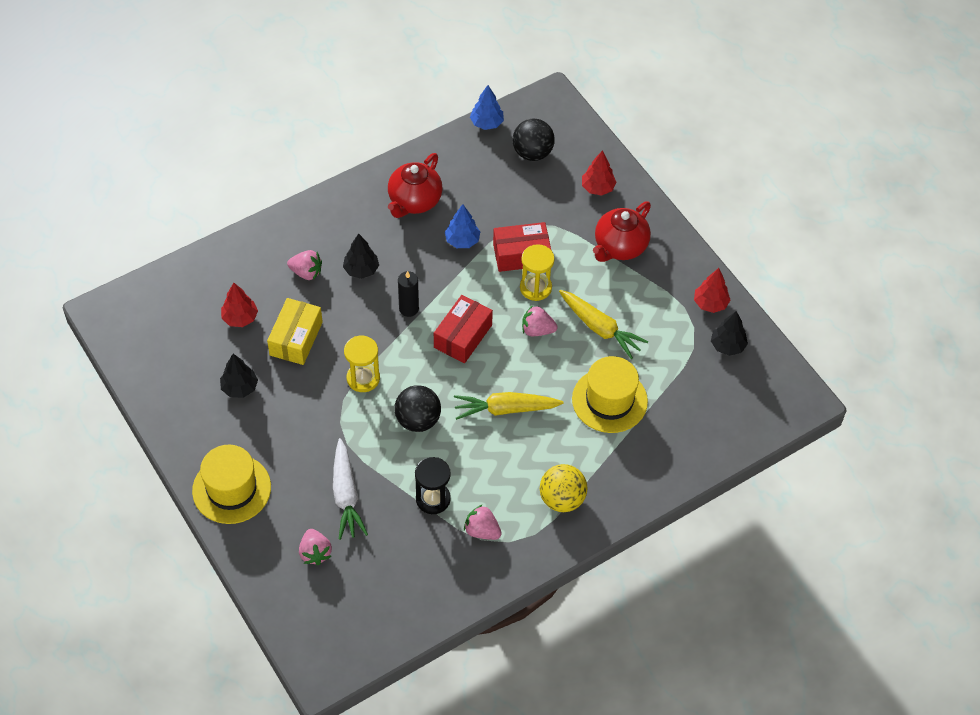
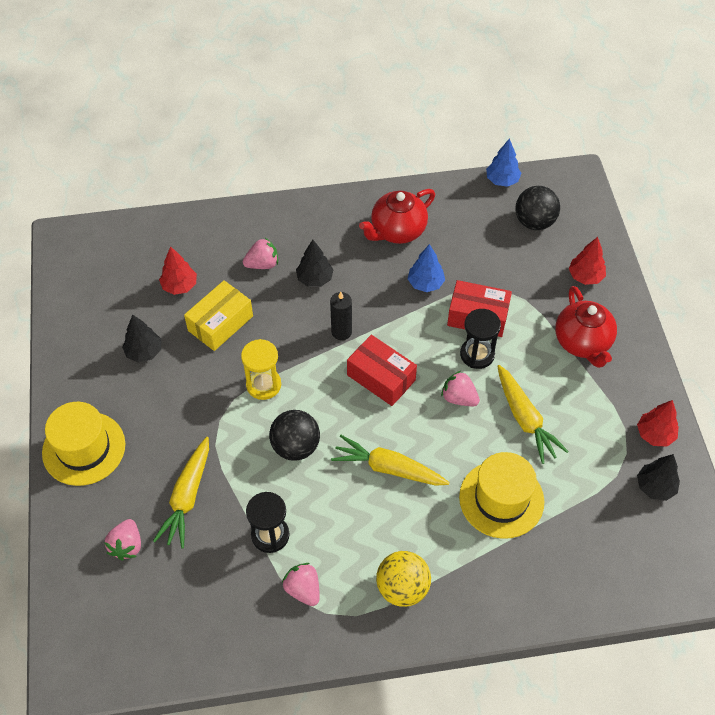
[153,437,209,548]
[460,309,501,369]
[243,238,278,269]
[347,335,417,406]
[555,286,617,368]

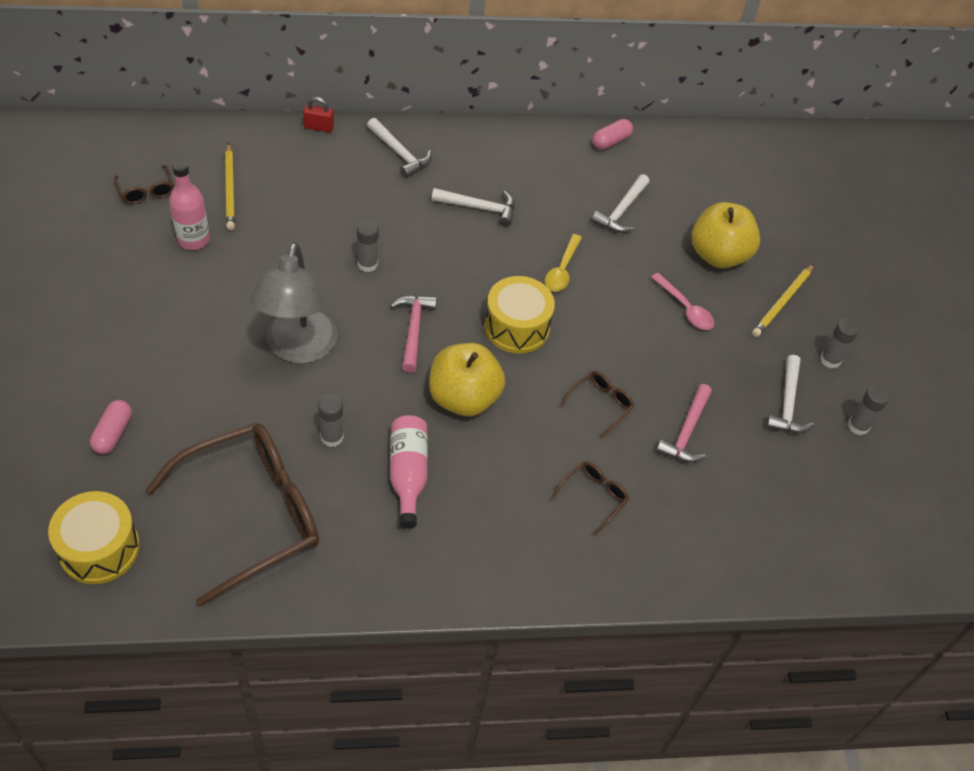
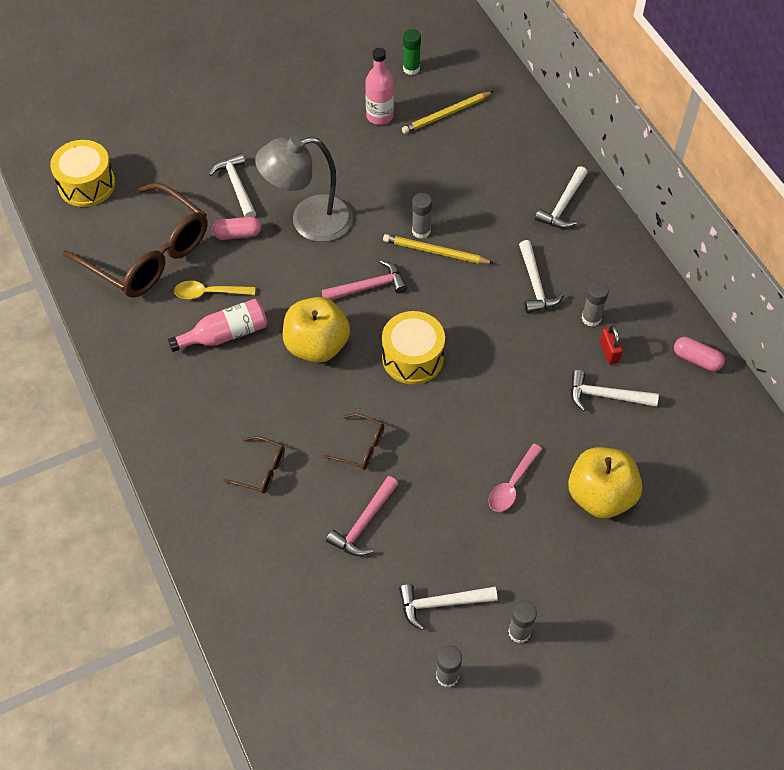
[209,153,256,217]
[212,217,261,240]
[600,325,623,365]
[582,281,609,327]
[174,281,255,299]
[383,234,494,264]
[403,29,421,75]
[326,476,399,556]

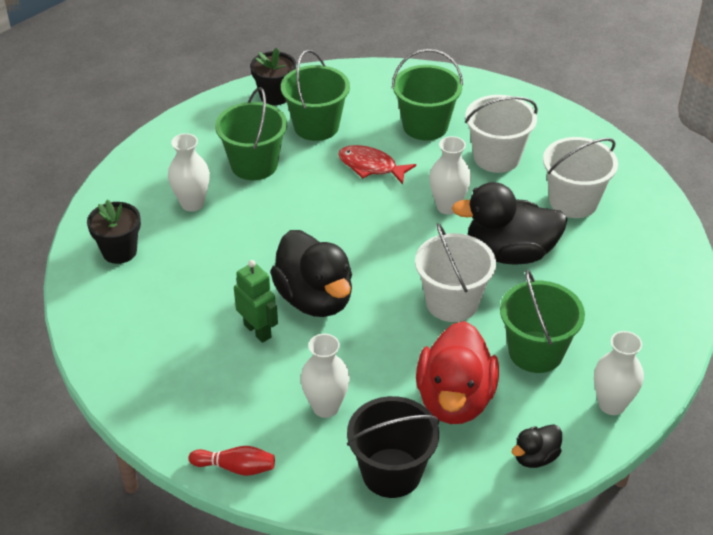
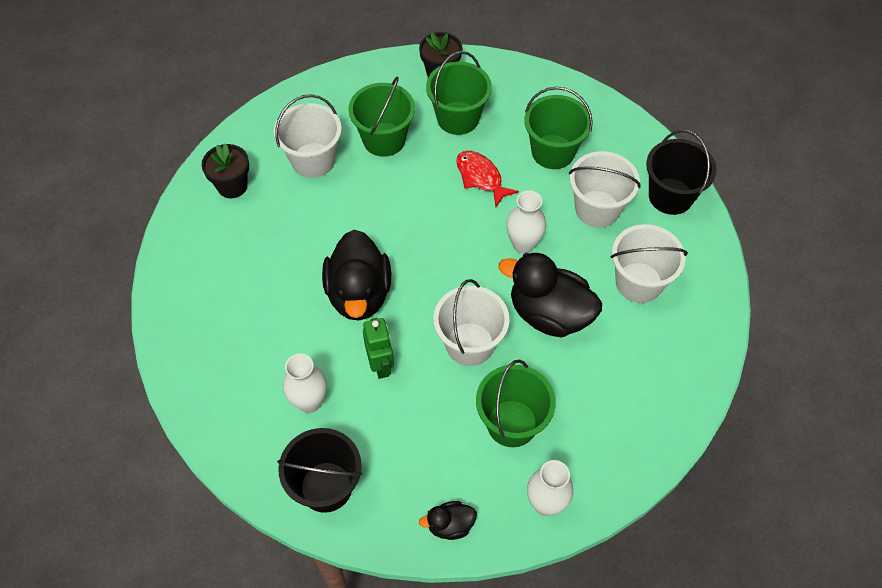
[188,446,275,476] (first image)
[416,321,499,424] (first image)
[646,130,717,215]
[363,318,394,379]
[274,94,342,178]

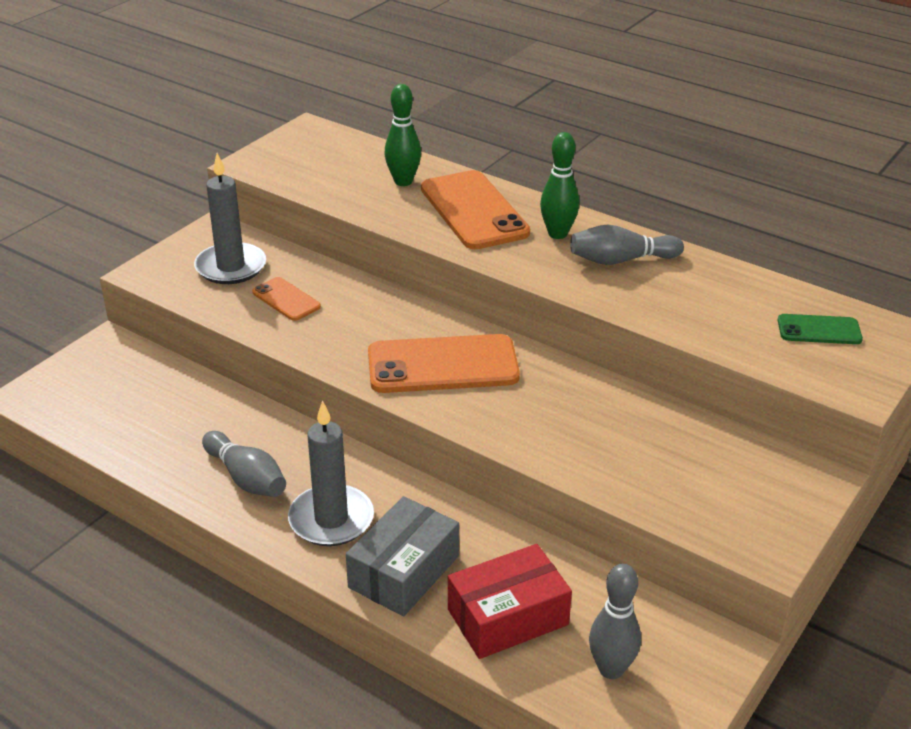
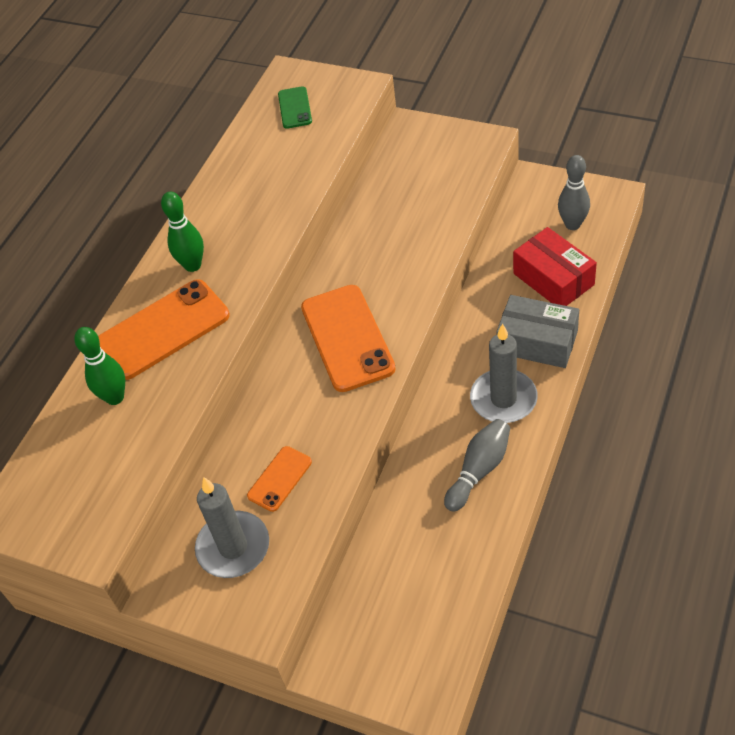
[570,225,684,265] (first image)

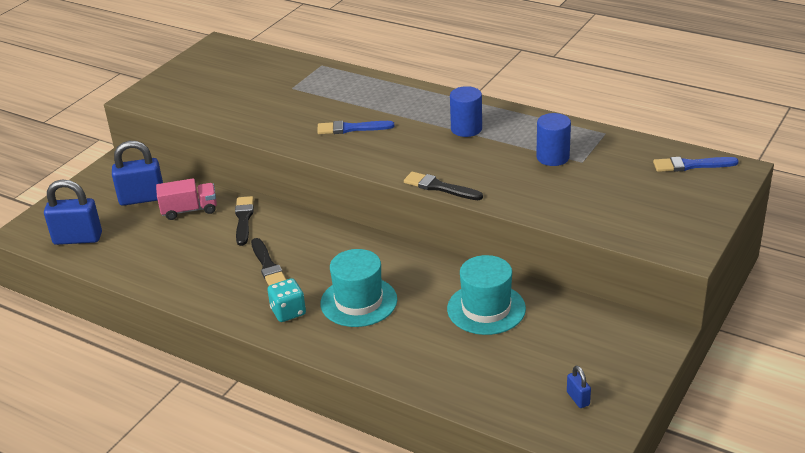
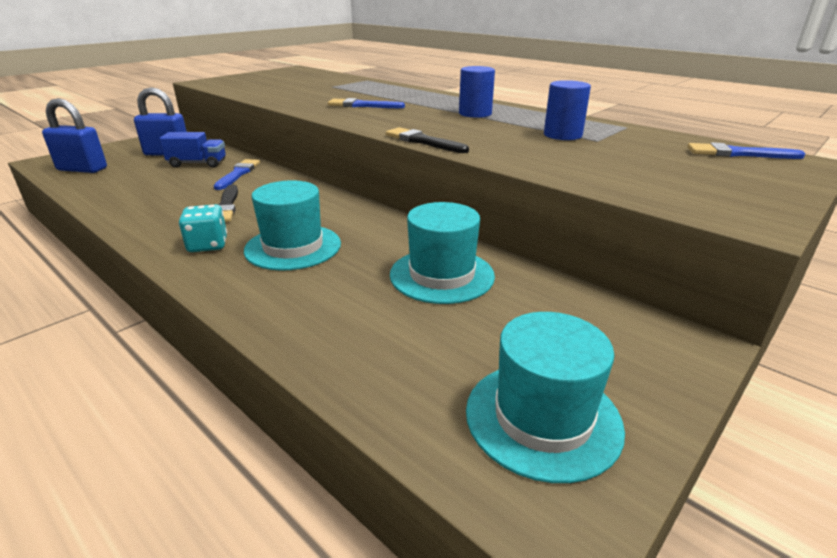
[466,312,625,483]
[159,132,226,168]
[214,159,260,190]

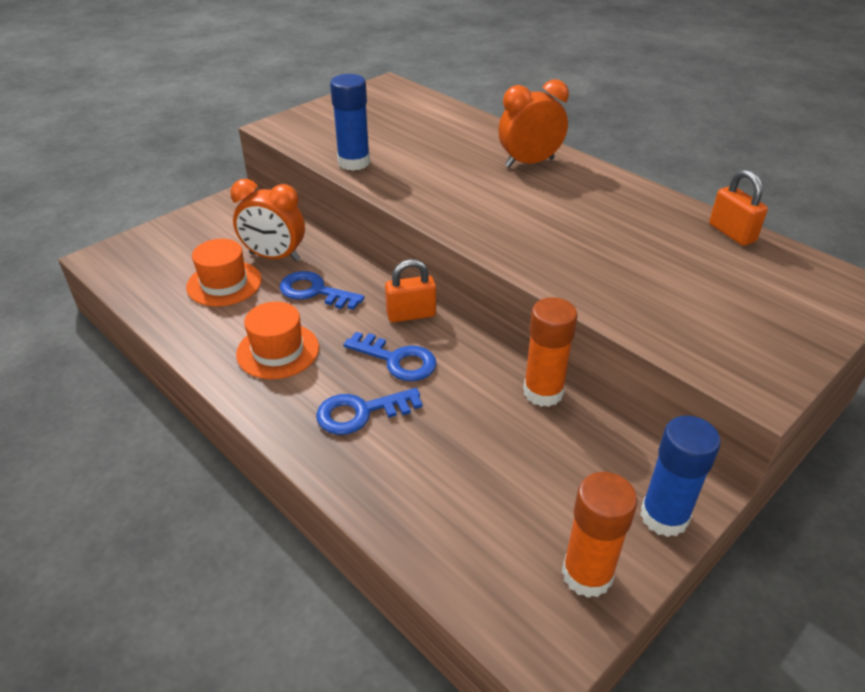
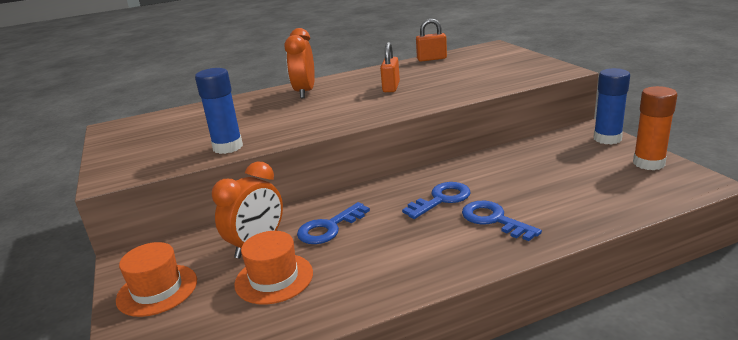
[523,297,578,407] (first image)
[116,242,197,317]
[380,42,400,92]
[462,201,542,241]

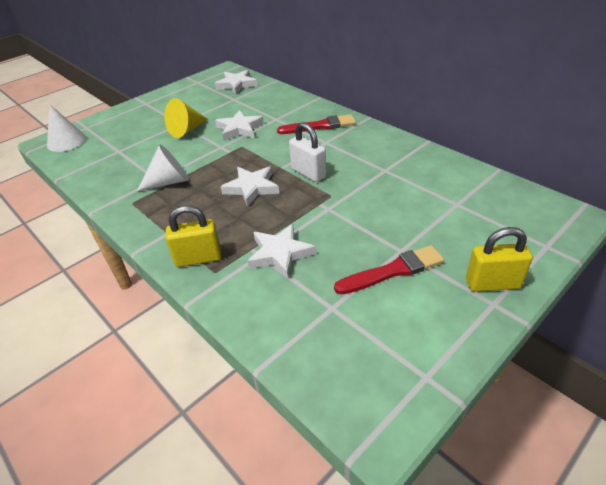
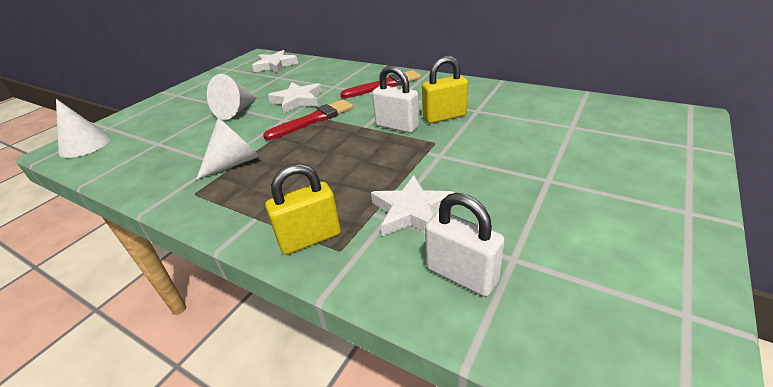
[221,166,279,207] (first image)
[425,193,505,296]
[263,99,353,140]
[422,56,468,123]
[207,74,257,120]

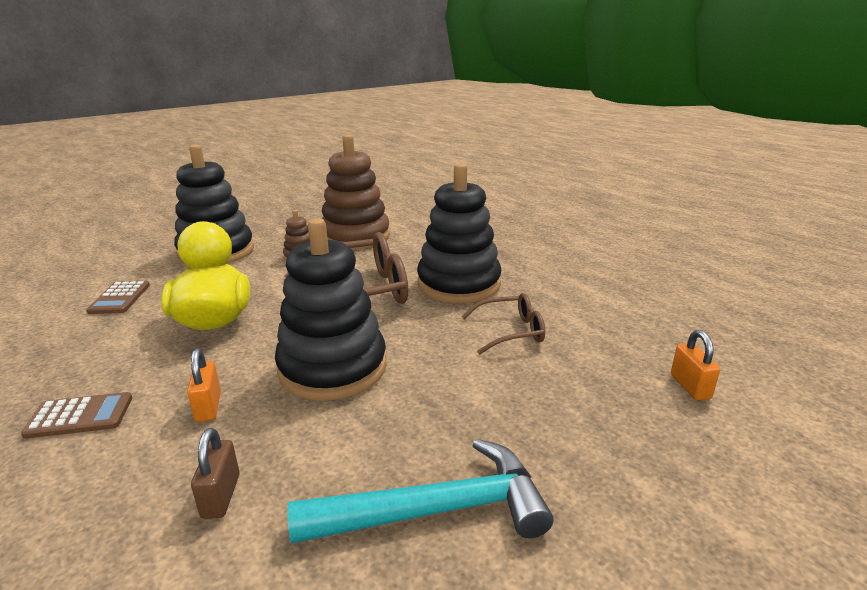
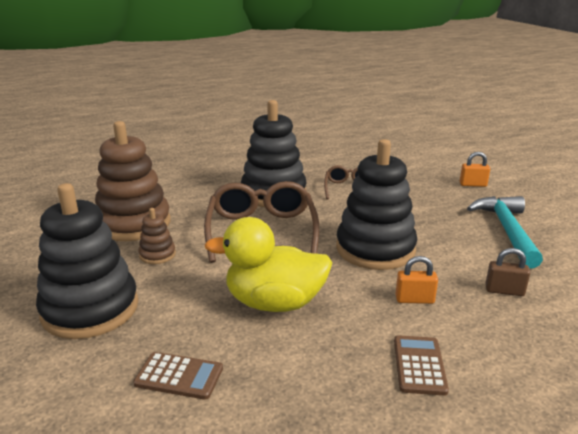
[460,152,490,187]

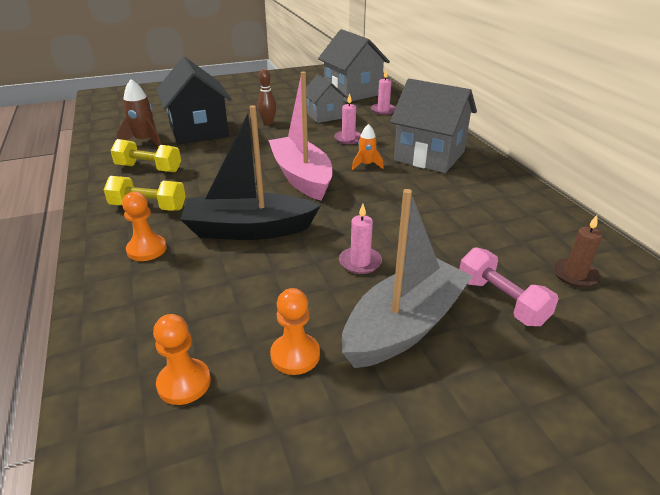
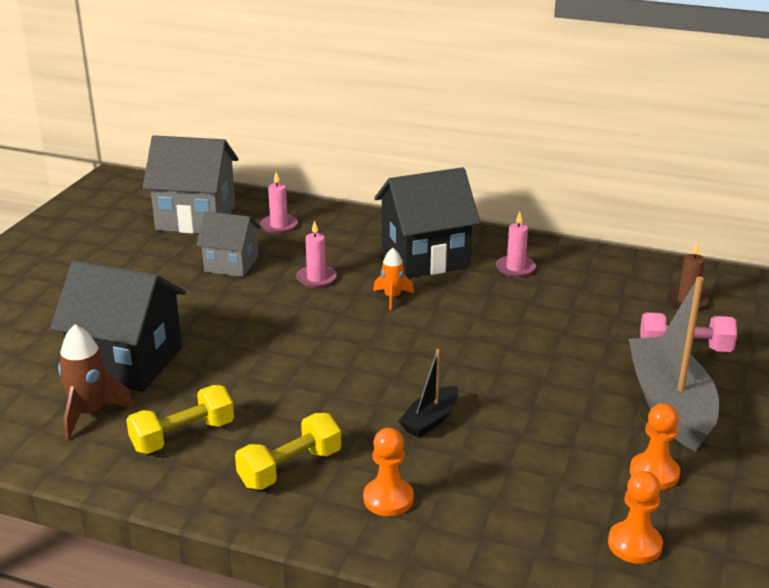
[257,69,277,125] (first image)
[268,71,332,201] (first image)
[496,211,536,277]
[374,167,480,278]
[398,349,459,438]

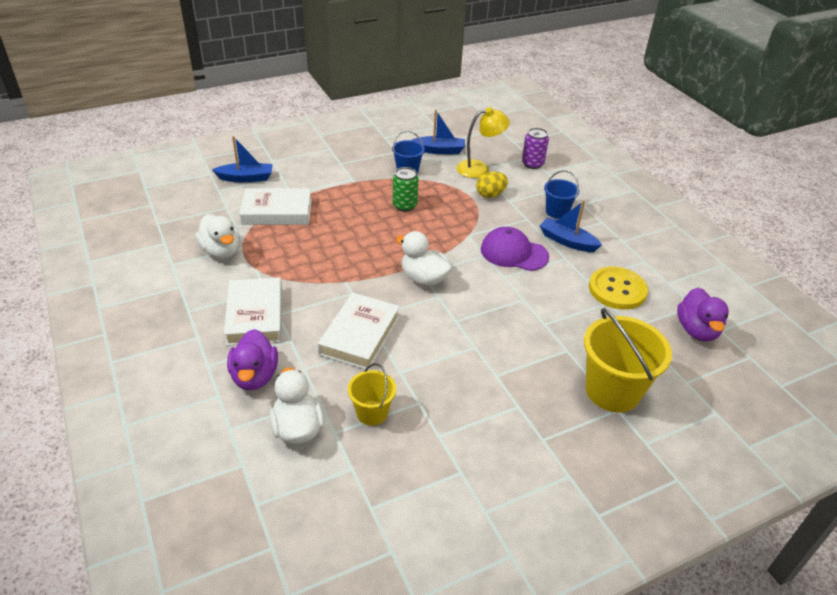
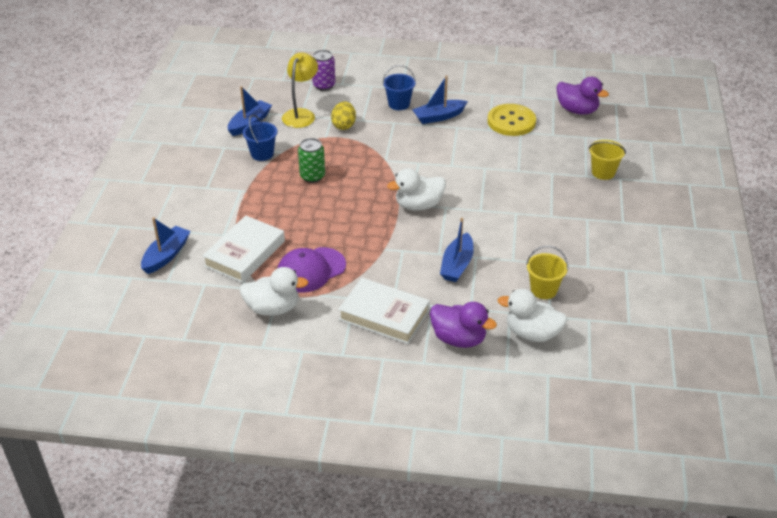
[278,247,346,293]
[440,218,474,282]
[589,140,626,180]

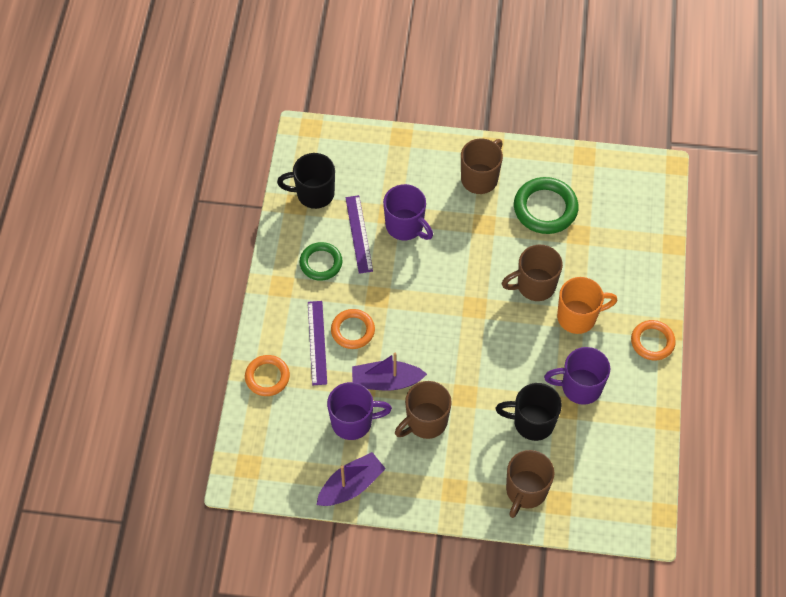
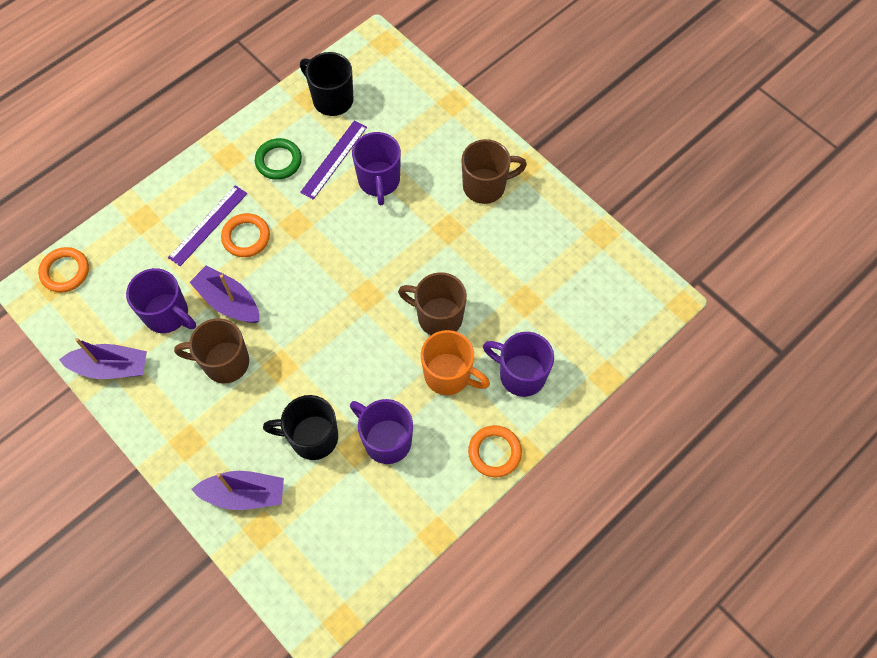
[514,177,579,234] (first image)
[483,332,554,397]
[38,247,89,293]
[191,471,284,510]
[263,395,338,460]

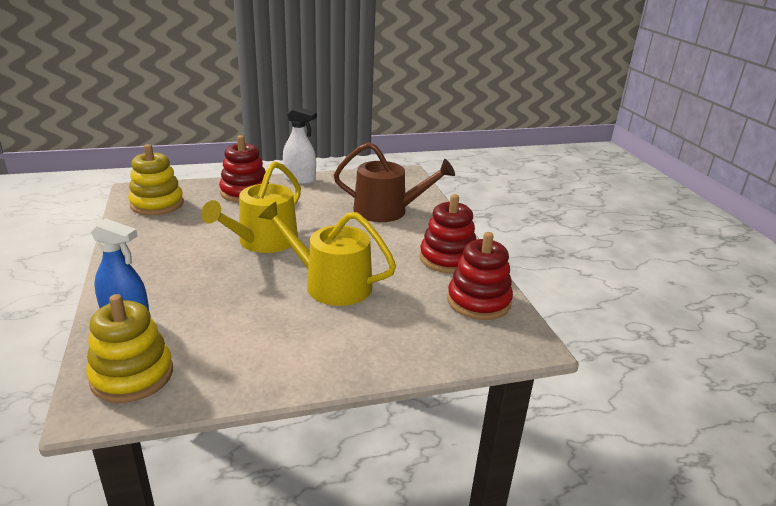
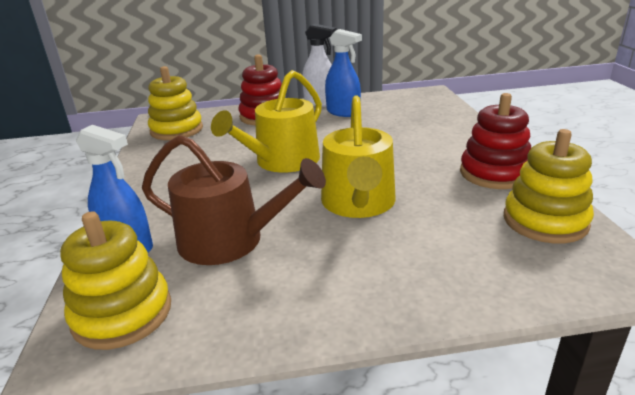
[325,29,362,117]
[142,135,326,265]
[504,129,594,243]
[321,96,396,218]

